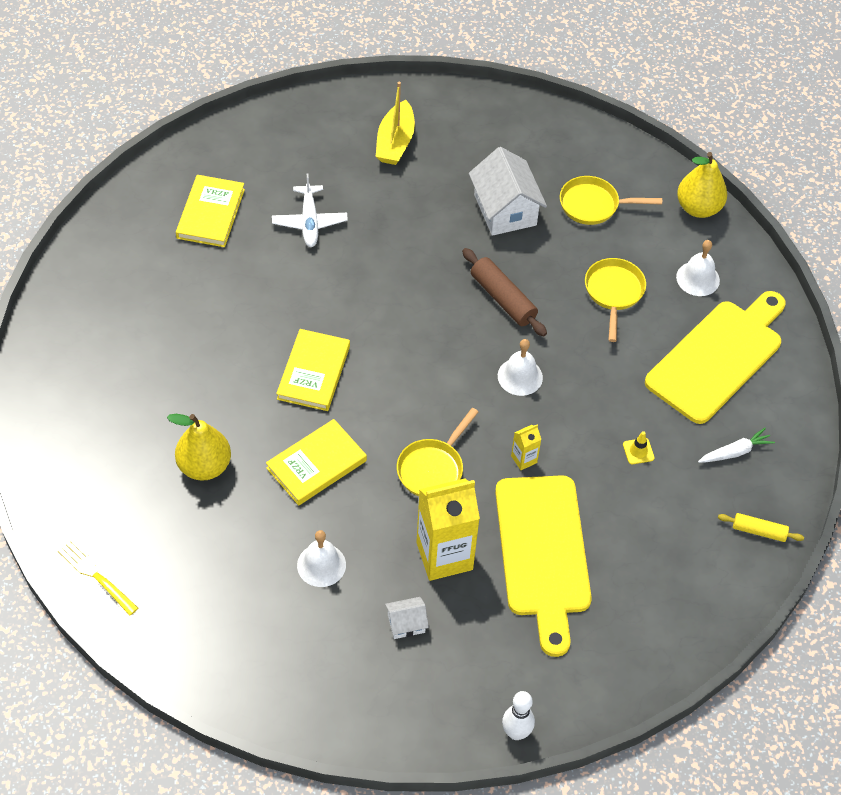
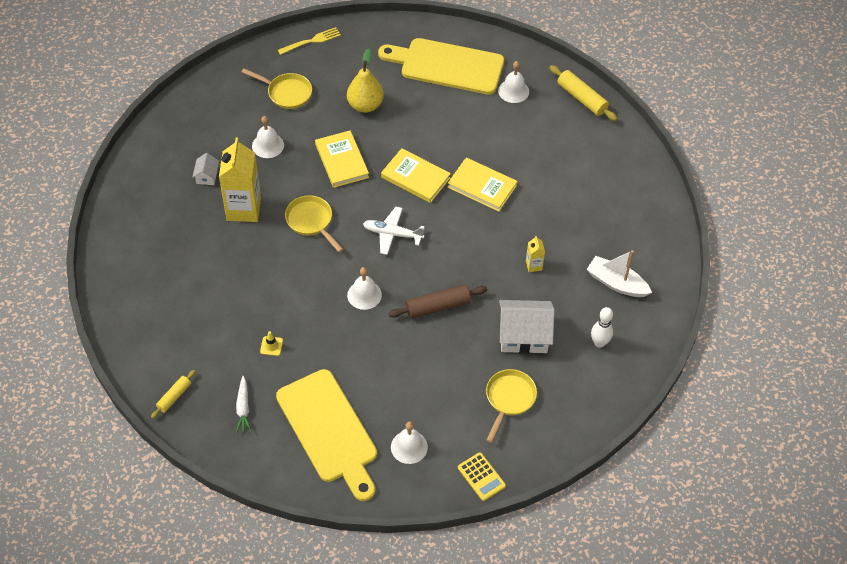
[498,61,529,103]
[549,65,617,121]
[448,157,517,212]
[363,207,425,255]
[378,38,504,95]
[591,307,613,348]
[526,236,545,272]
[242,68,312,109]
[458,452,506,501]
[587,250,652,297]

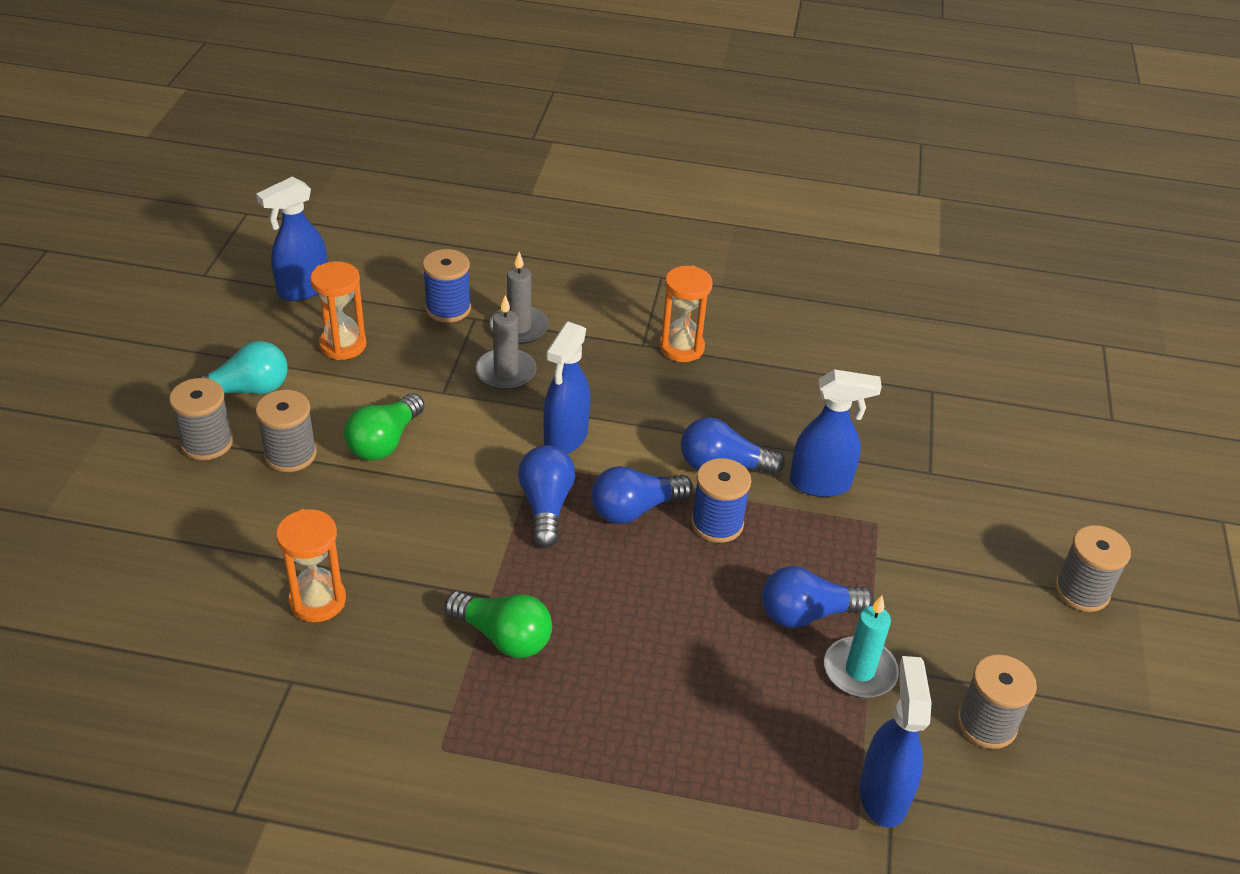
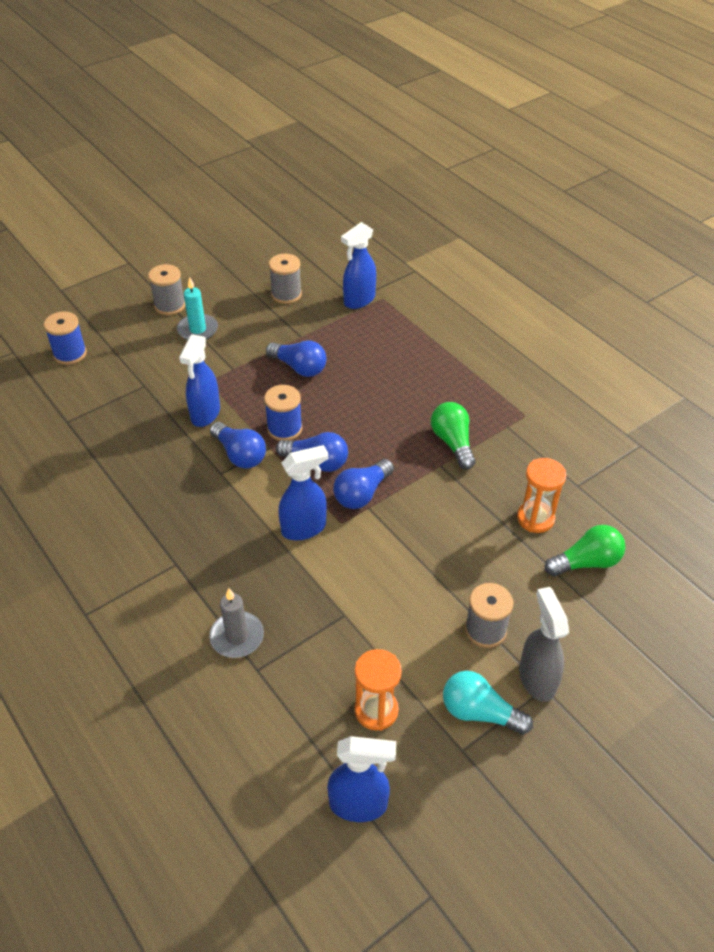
[475,295,537,390] (first image)
[659,265,713,362] (first image)
[545,525,625,576]
[44,311,87,365]
[177,277,218,340]
[519,587,569,702]
[179,334,220,427]

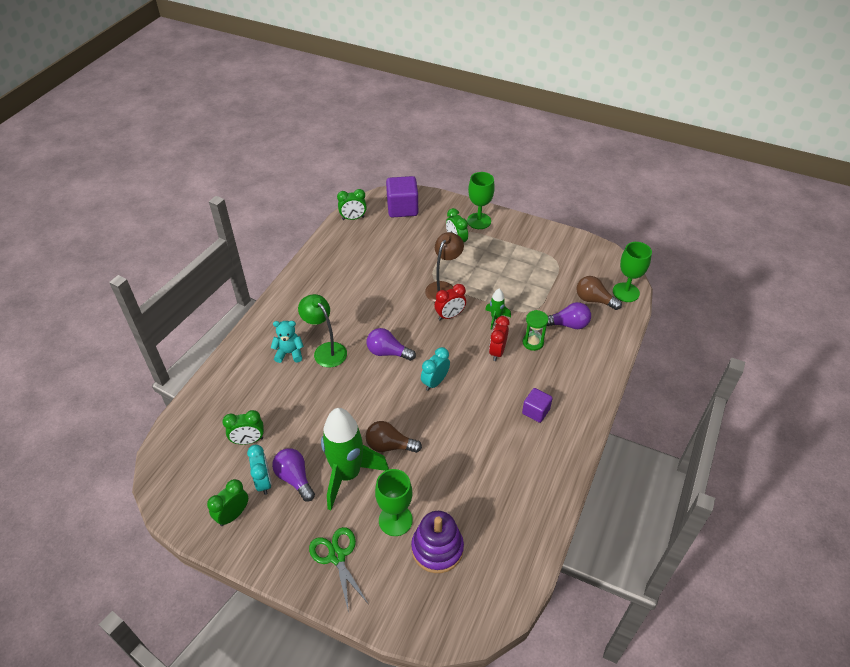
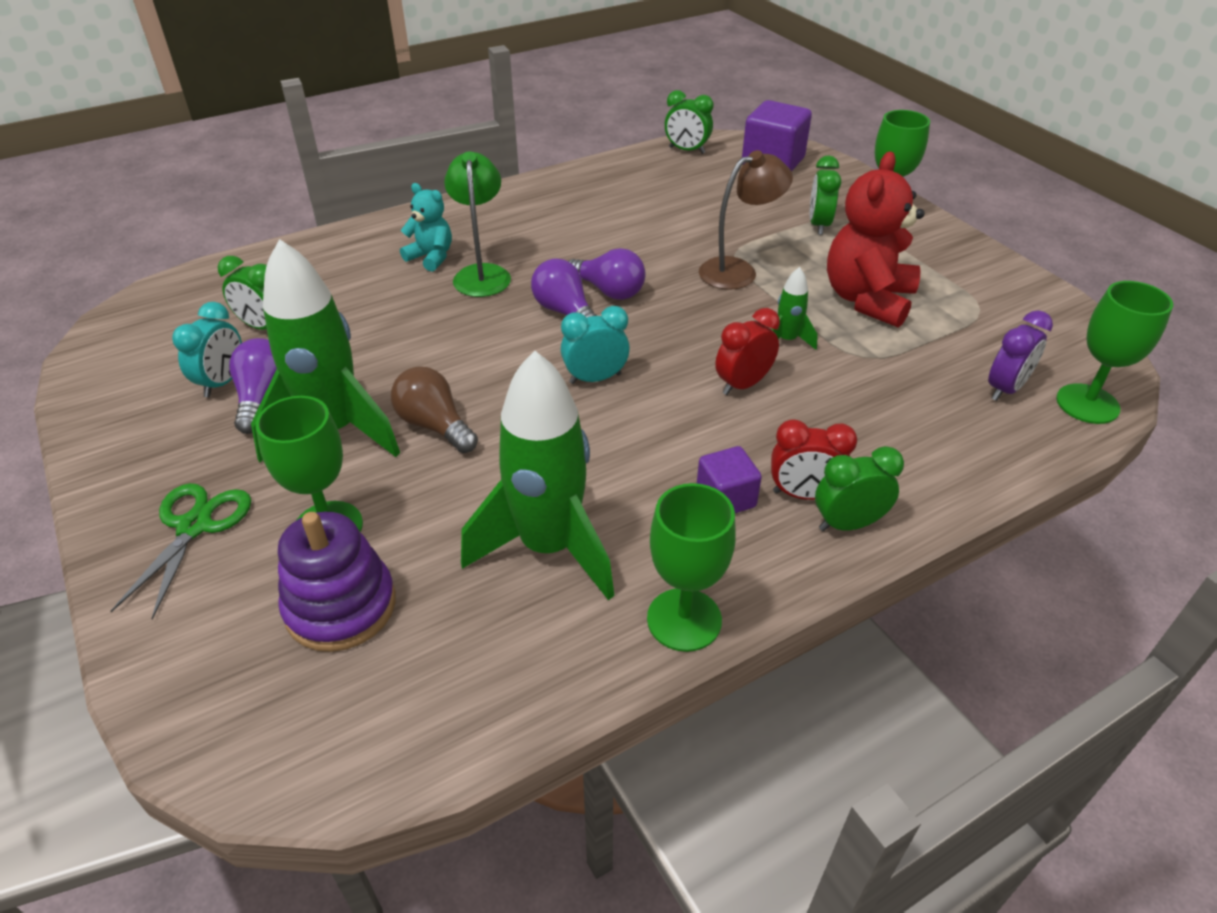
[523,310,548,351] (first image)
[461,351,615,601]
[647,483,736,652]
[827,151,925,328]
[815,446,904,531]
[771,419,857,500]
[568,248,645,300]
[988,310,1053,401]

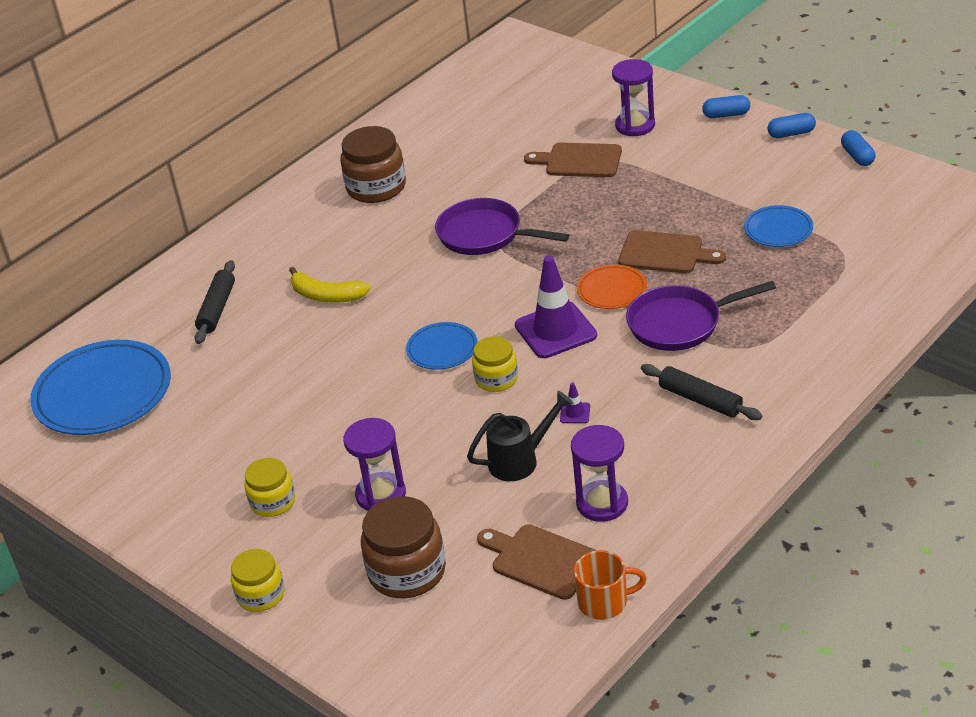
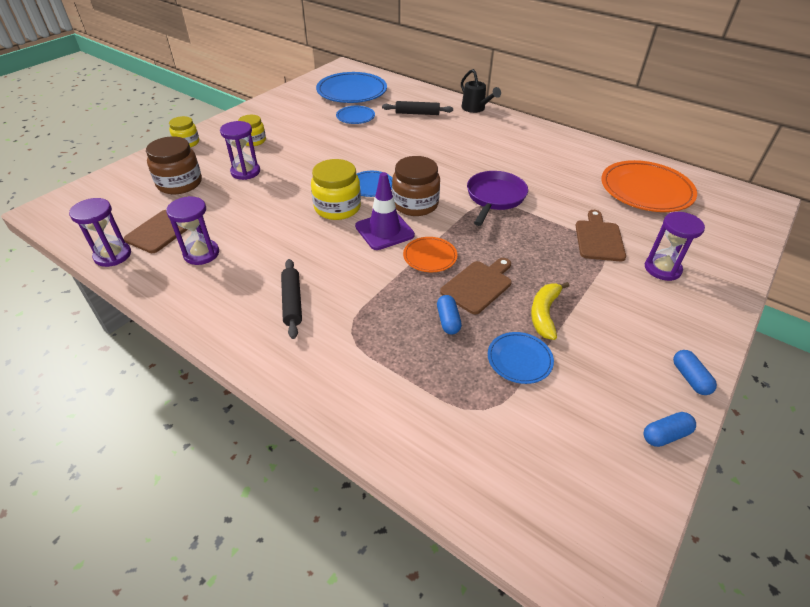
[560,383,590,423] (first image)
[626,281,776,351] (first image)
[336,106,375,124]
[601,160,697,212]
[531,282,569,340]
[392,156,440,216]
[461,69,501,113]
[437,295,462,334]
[69,198,131,267]
[440,258,512,315]
[281,259,302,339]
[311,159,361,220]

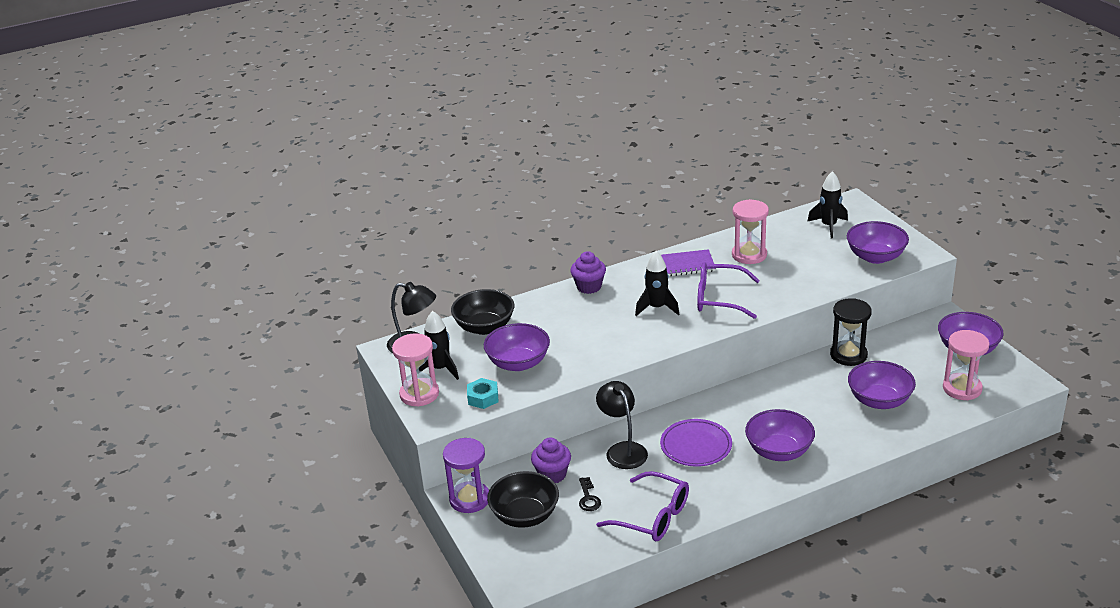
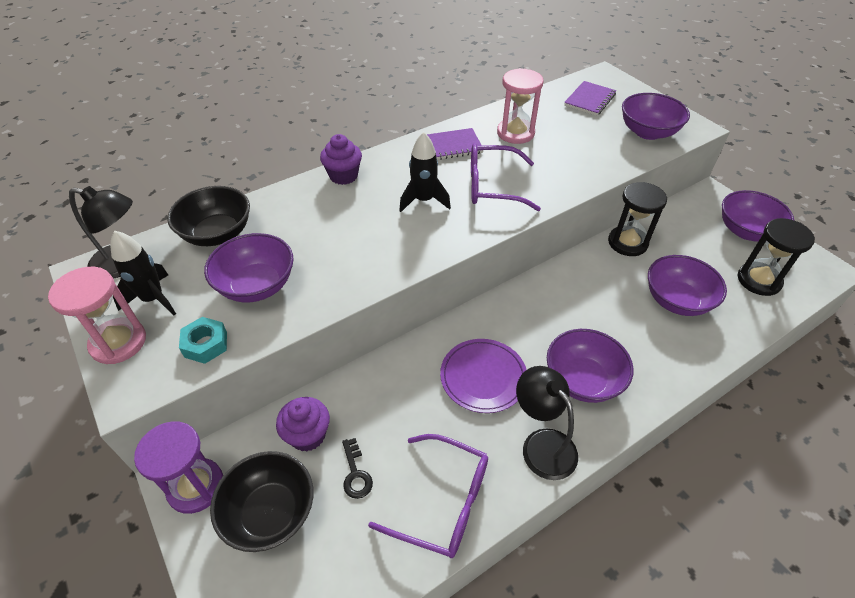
[516,366,578,480]
[564,81,616,116]
[738,218,815,296]

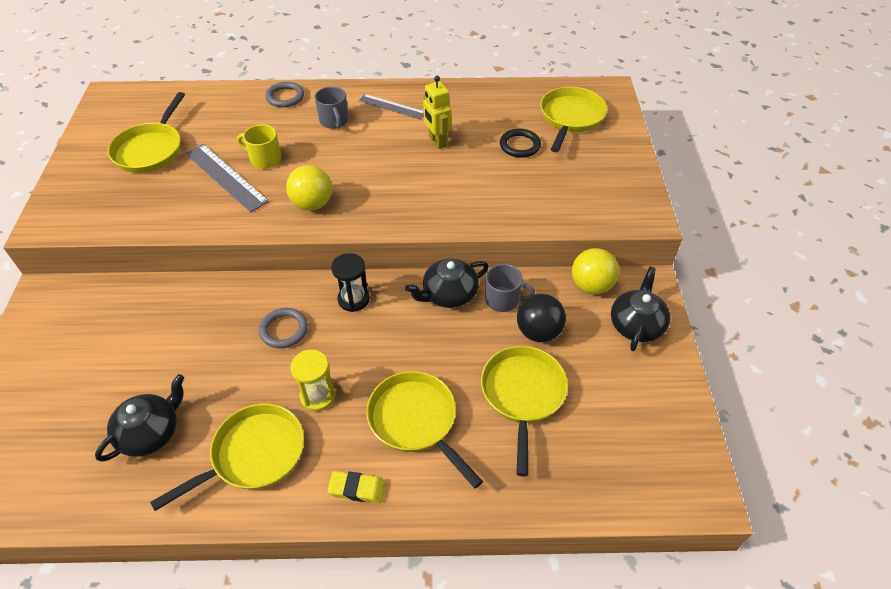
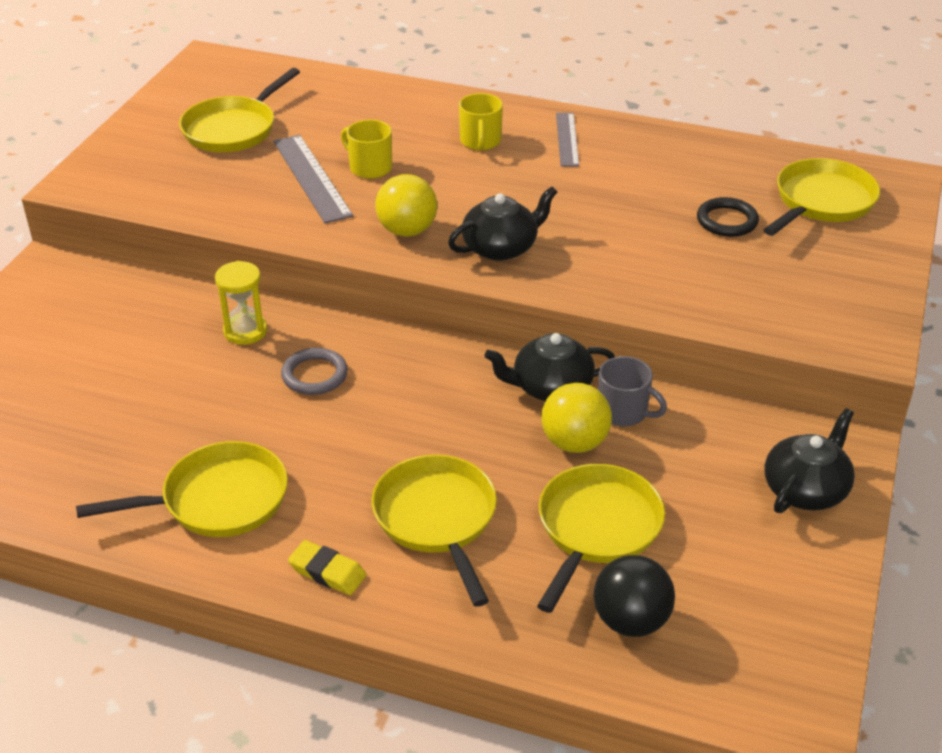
[265,82,304,107] (first image)
[331,253,370,312] (first image)
[423,76,452,149] (first image)
[448,186,557,261]
[215,261,267,345]
[594,555,675,637]
[541,383,612,453]
[459,93,503,151]
[556,113,579,166]

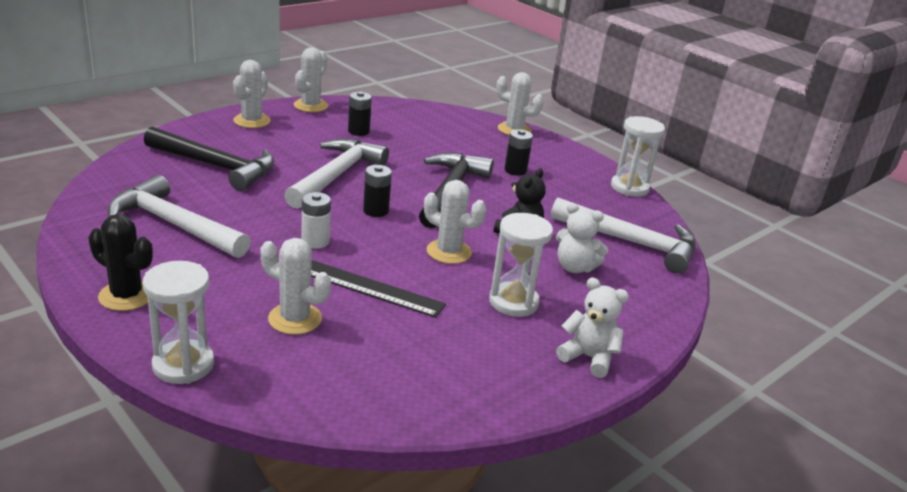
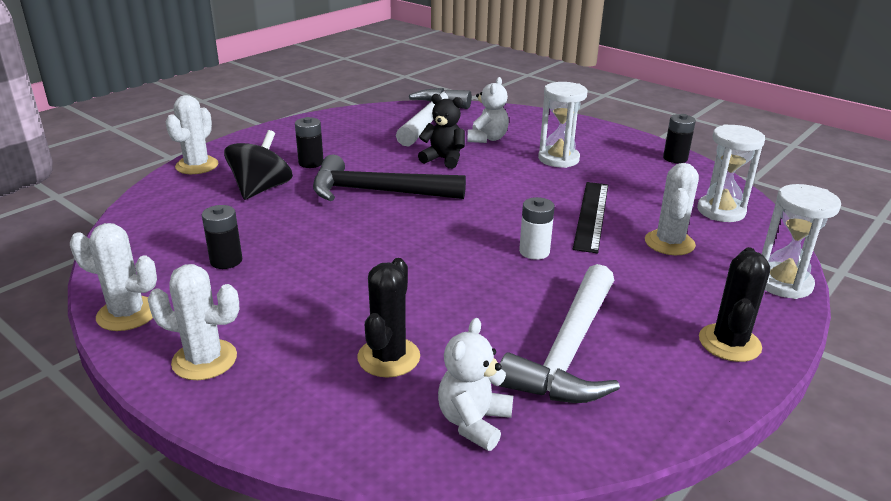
[284,139,389,209] (first image)
[424,180,486,264] (first image)
[224,130,293,200]
[663,114,696,163]
[438,318,513,451]
[697,124,765,222]
[357,258,420,378]

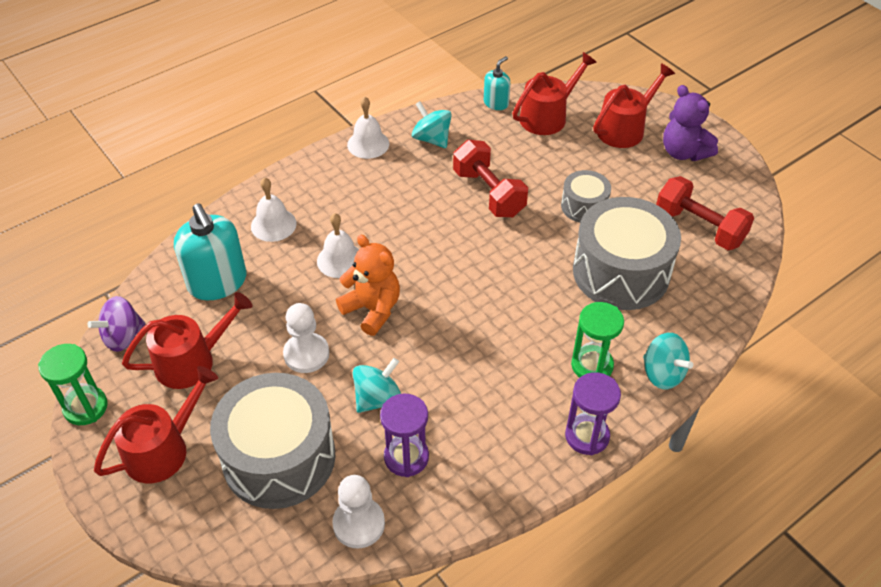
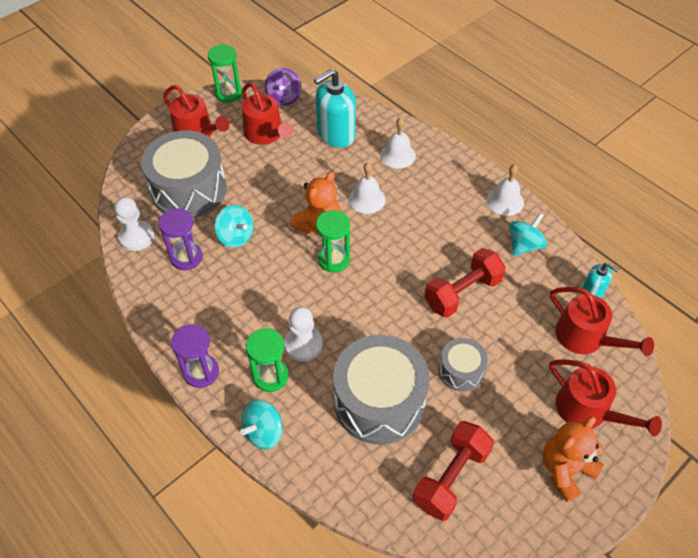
[316,210,350,273]
[284,307,323,362]
[543,416,604,502]
[265,68,302,106]

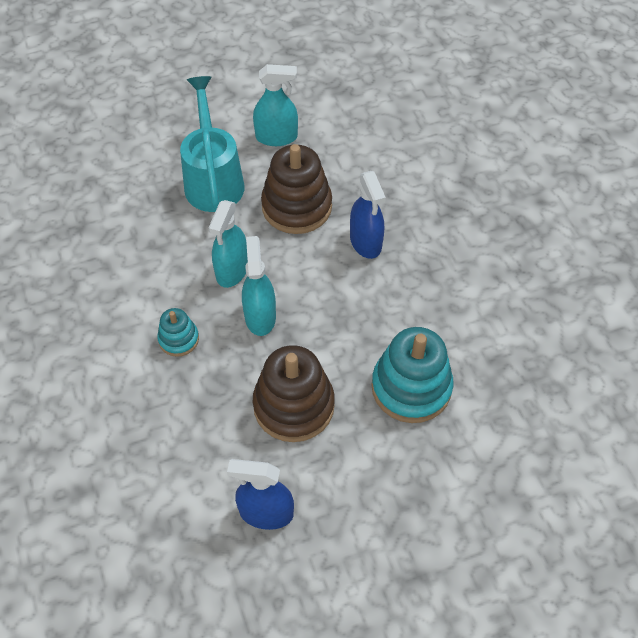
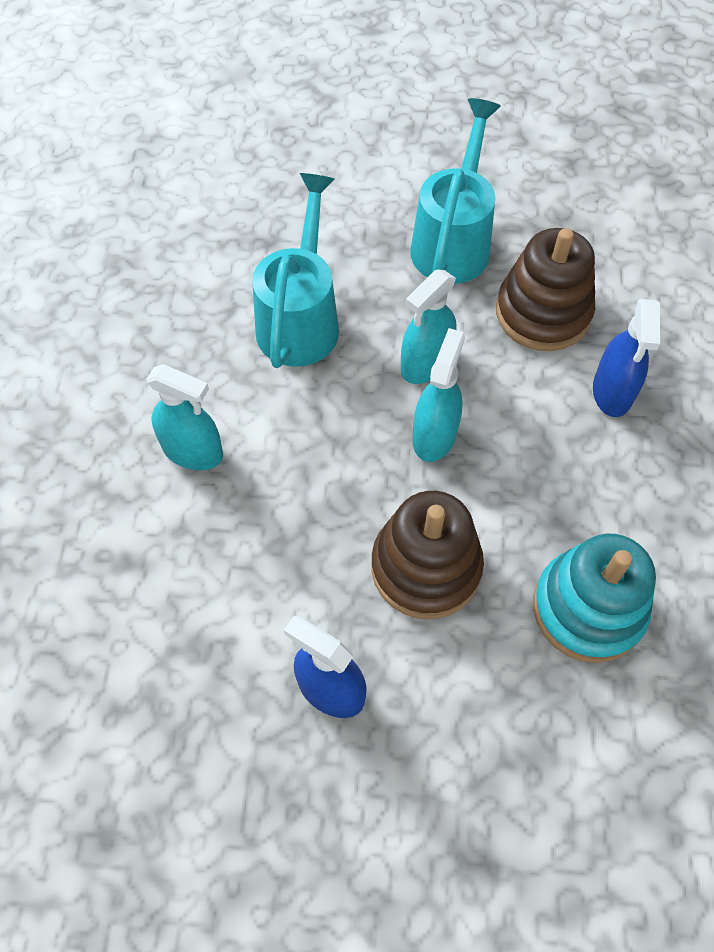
[157,308,199,357] (first image)
[252,173,339,368]
[146,364,223,470]

